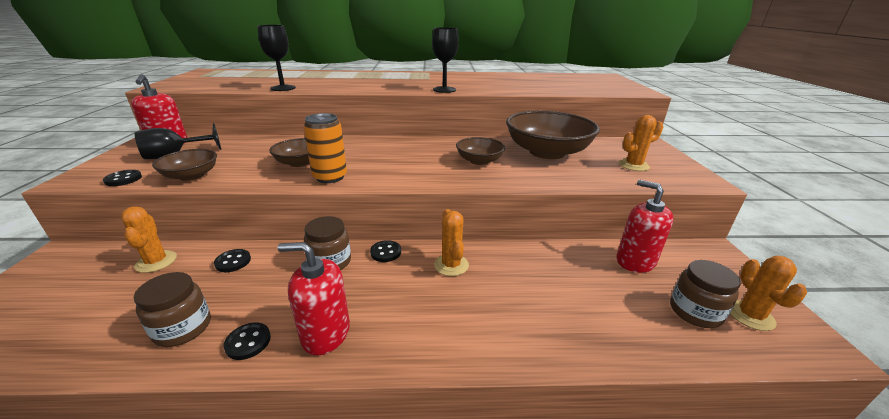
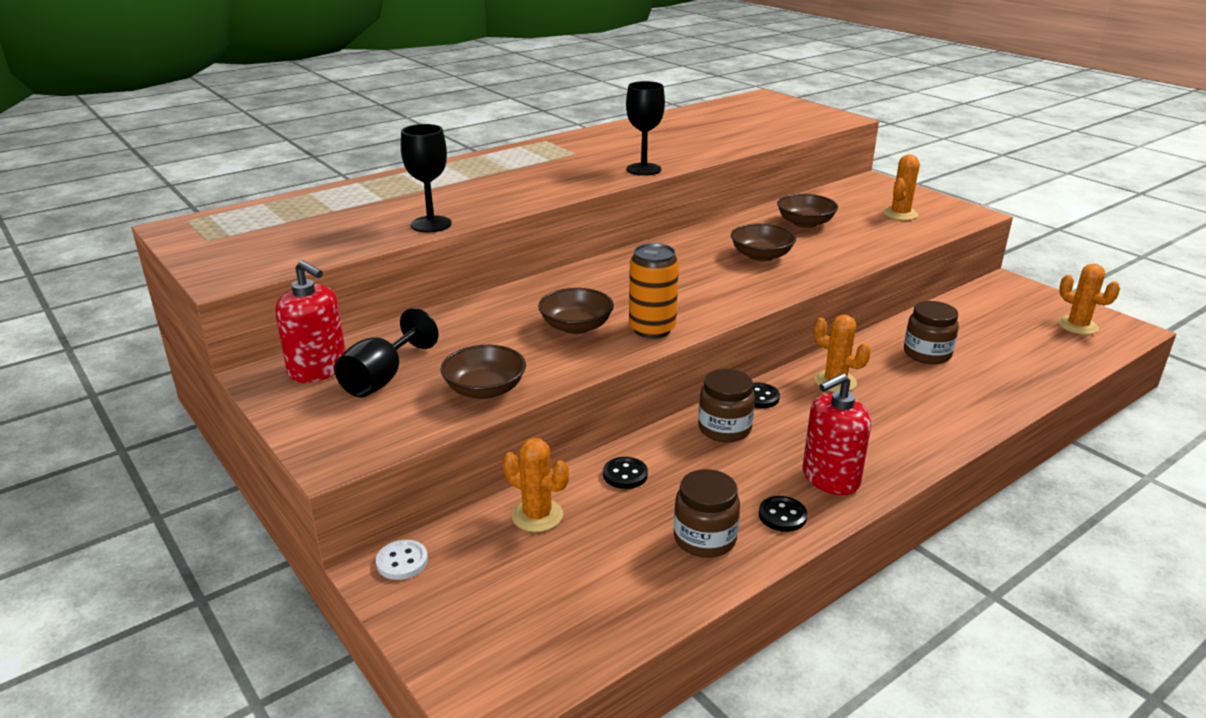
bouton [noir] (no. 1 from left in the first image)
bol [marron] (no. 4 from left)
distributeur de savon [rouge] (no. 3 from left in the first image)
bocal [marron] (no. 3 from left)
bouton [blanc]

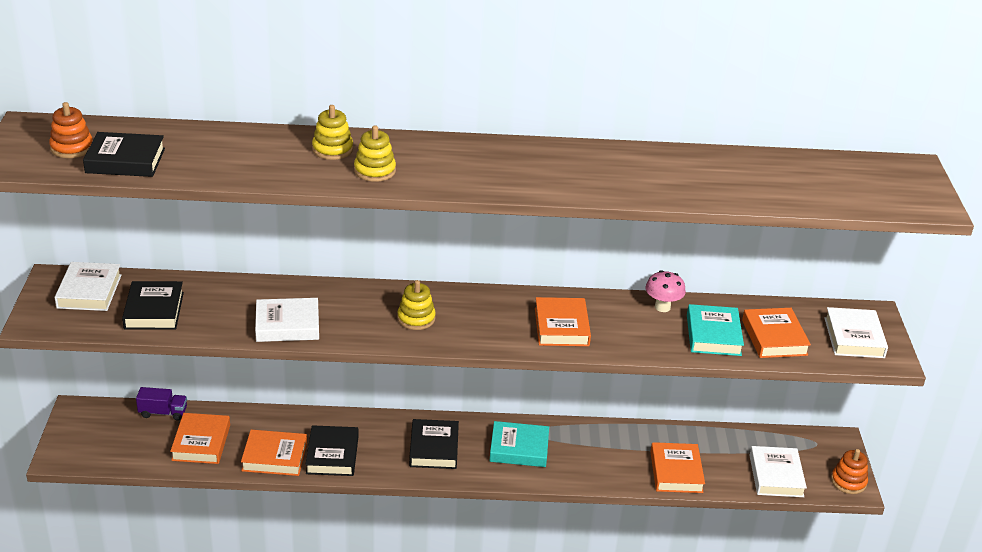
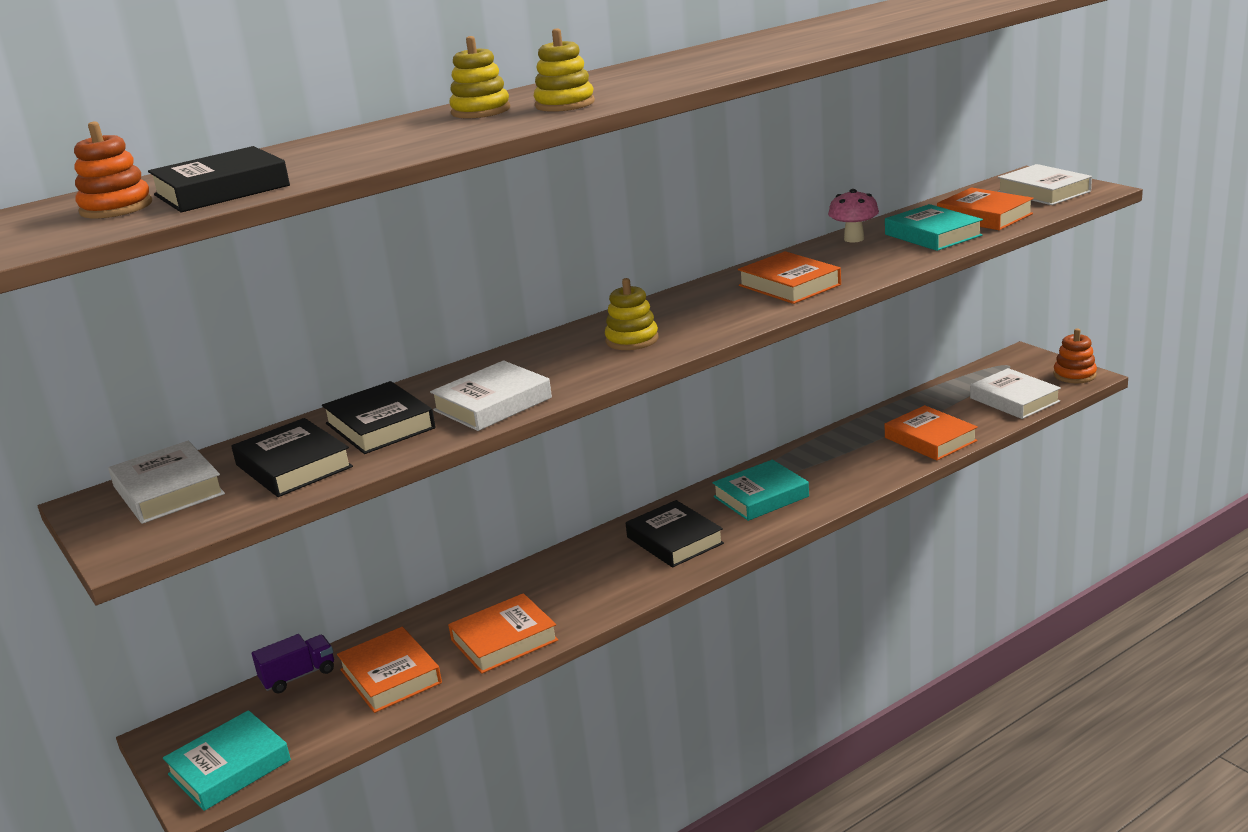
livre [noir] (no. 3 from left)
livre [turquoise] (no. 1 from left)

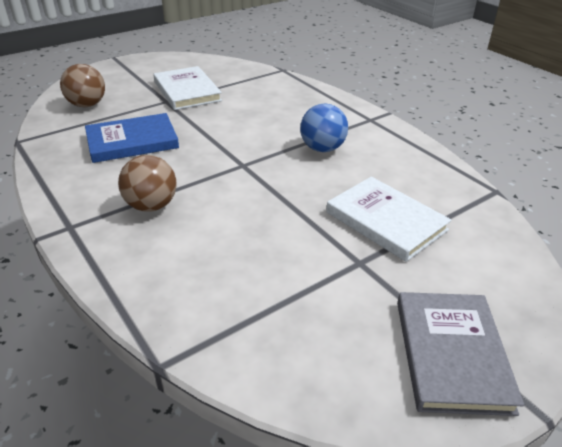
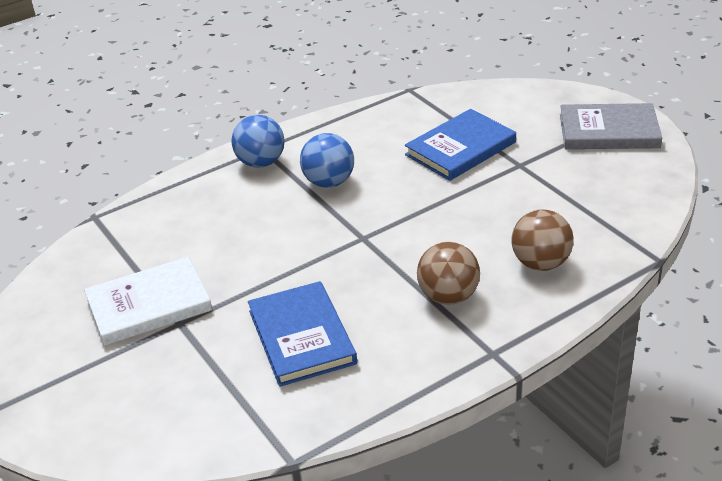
balle [marron] (no. 2 from left)
livre [bleu] (no. 2 from left)
balle [bleu] (no. 1 from left)

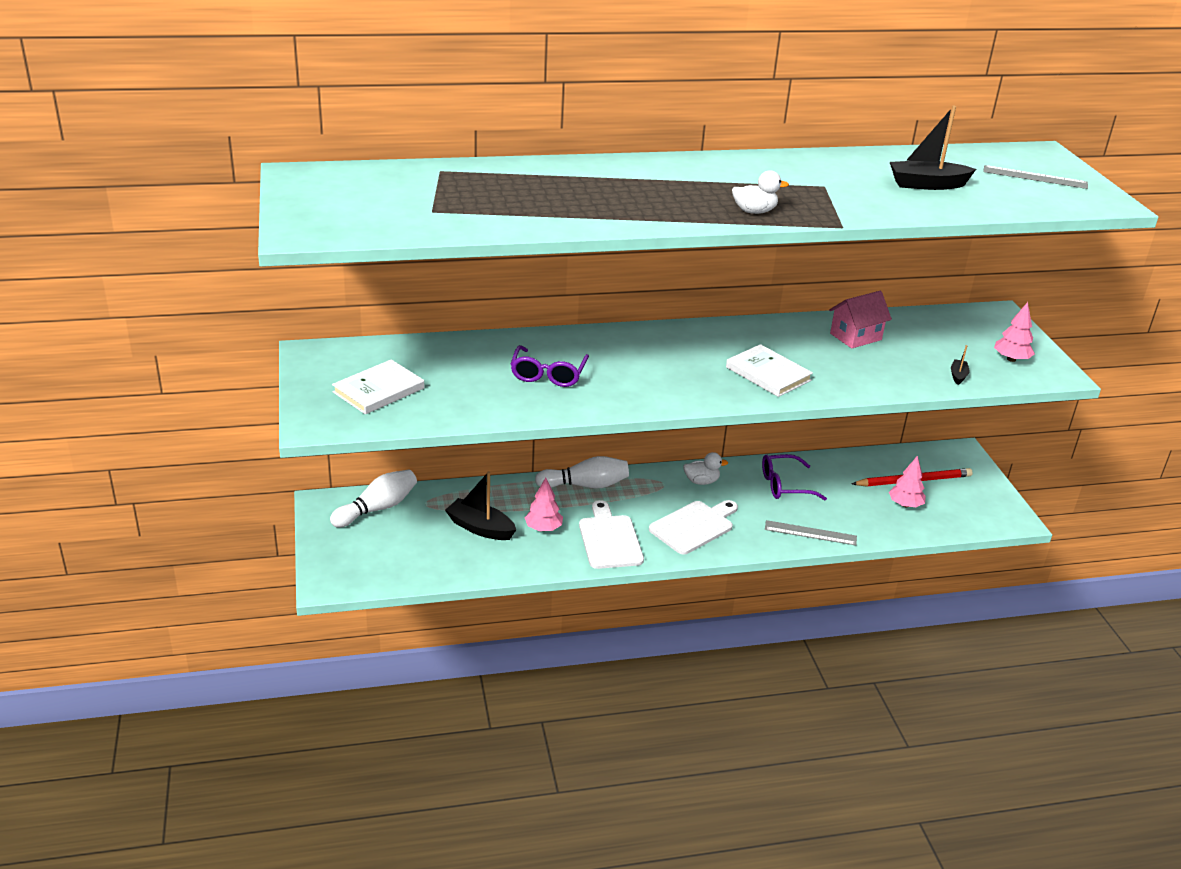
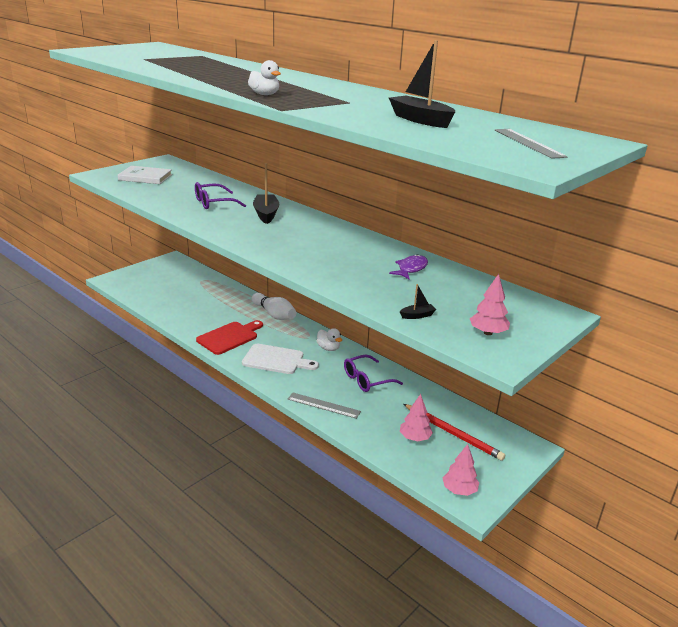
quille [blanc] (no. 1 from left in the first image)
bateau [noir] (no. 1 from left)
arbre [rose] (no. 2 from left)
planche à découper [rouge]
livre [blanc] (no. 2 from left in the first image)
lunettes [violet] (no. 2 from left)
règle [gris] (no. 1 from left)
poisson [violet]

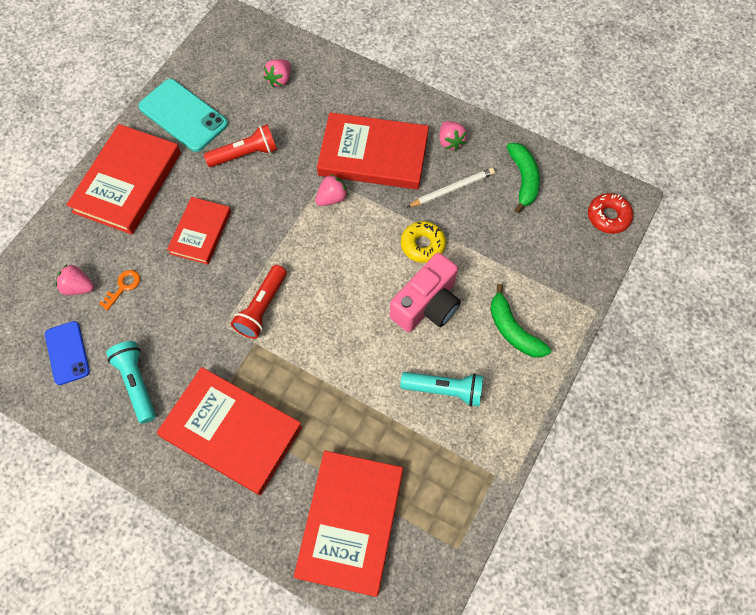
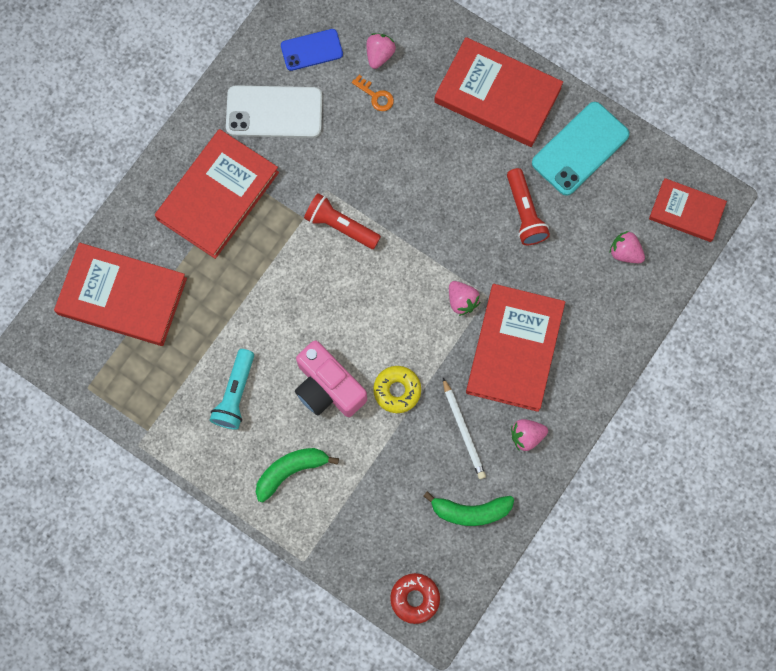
téléphone [blanc]
livre [rouge] (no. 5 from left)

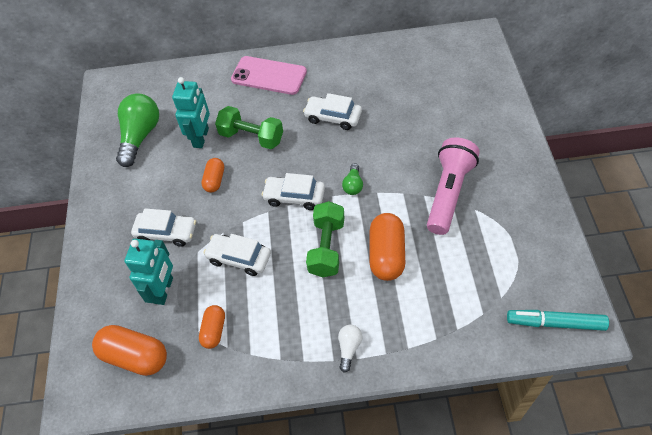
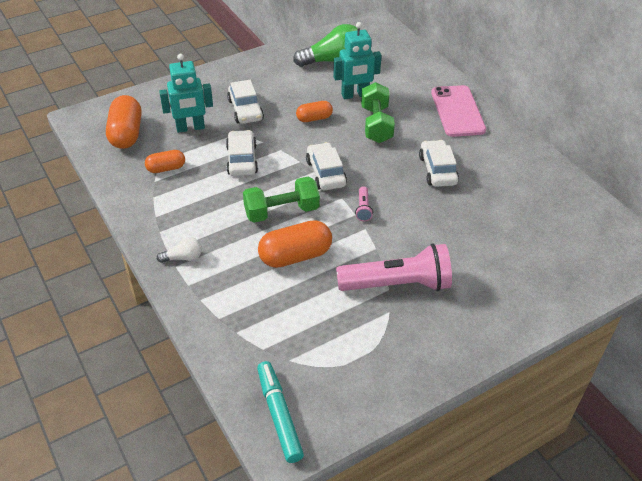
lampe de poche [rose] (no. 1 from left)

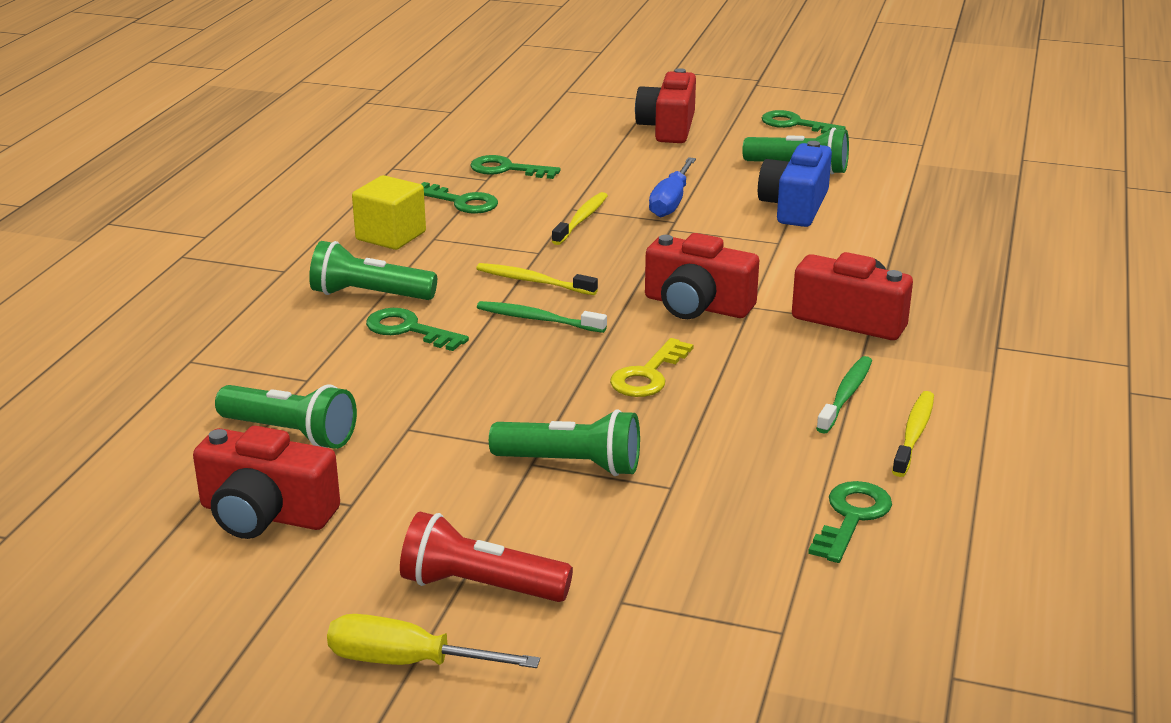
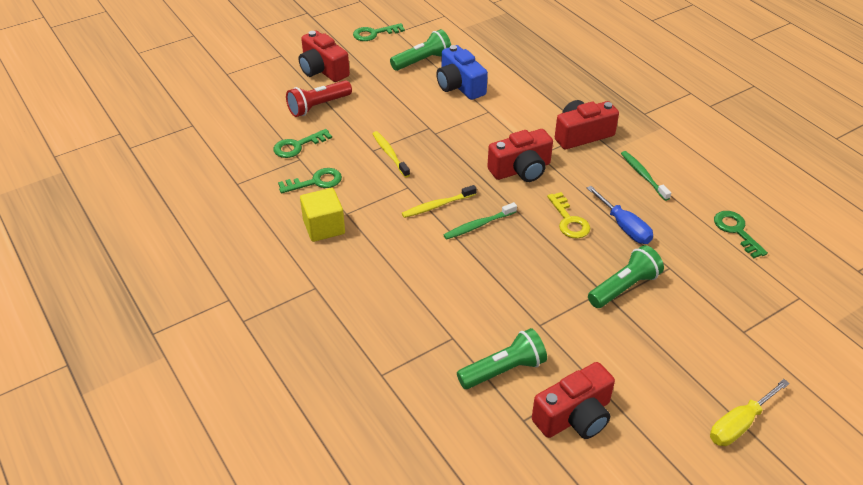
lampe de poche [vert] (no. 2 from left in the first image)
clé [vert] (no. 1 from left in the first image)
lampe de poche [rouge]
tournevis [bleu]
brosse à dents [jaune] (no. 3 from left in the first image)

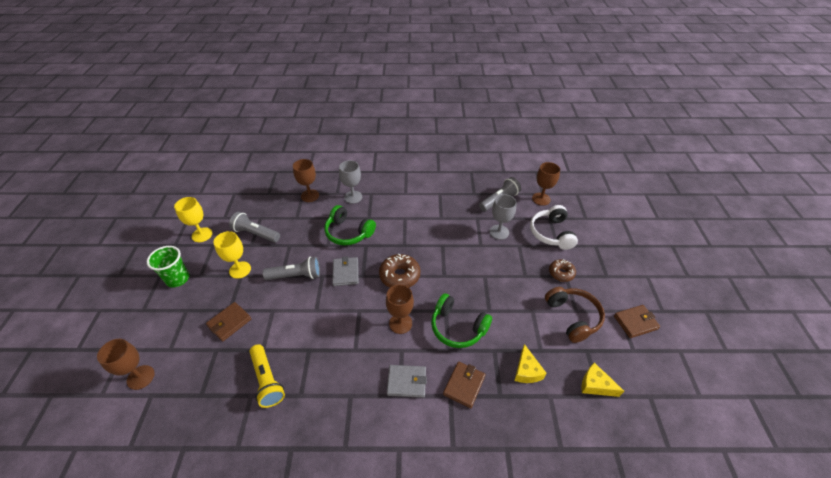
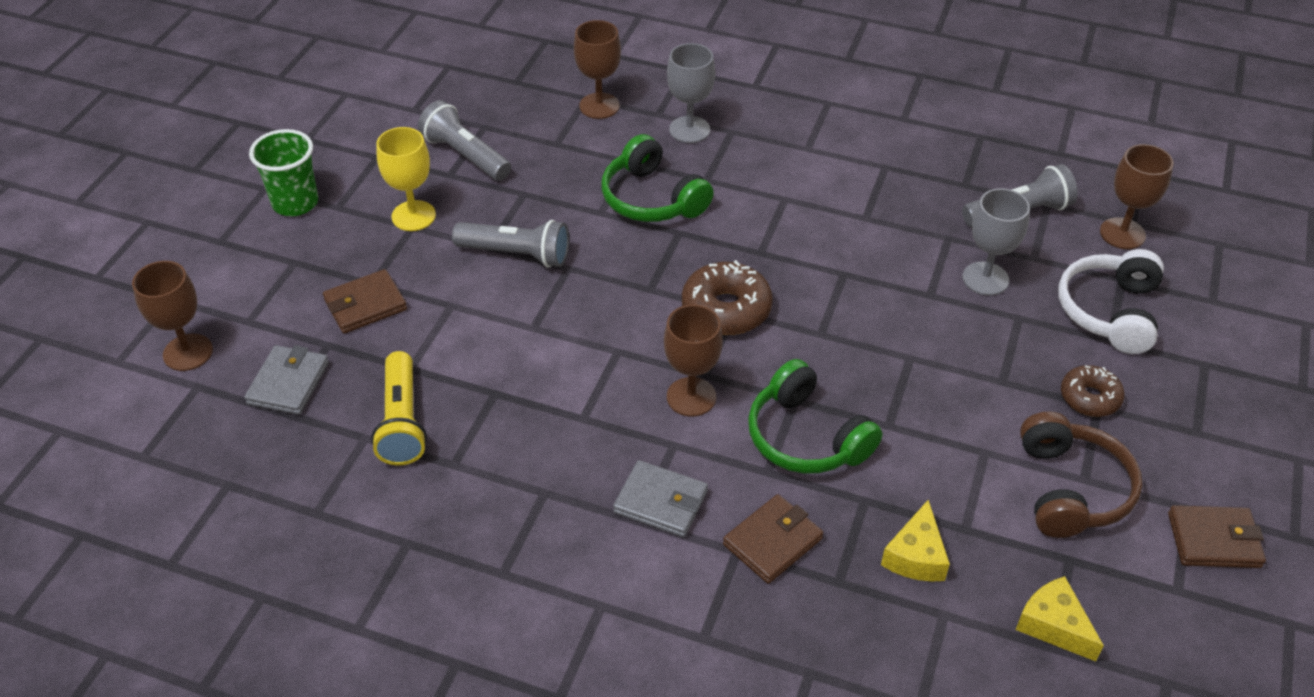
verre à pied [jaune] (no. 1 from left in the first image)
portefeuille [gris] (no. 1 from left)

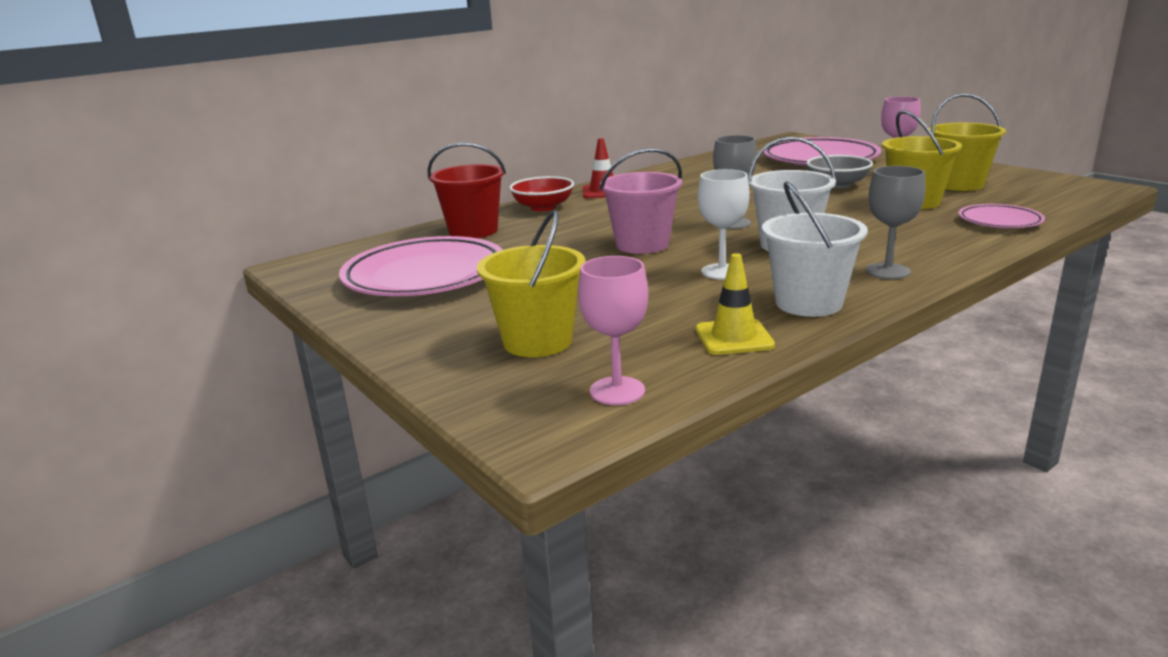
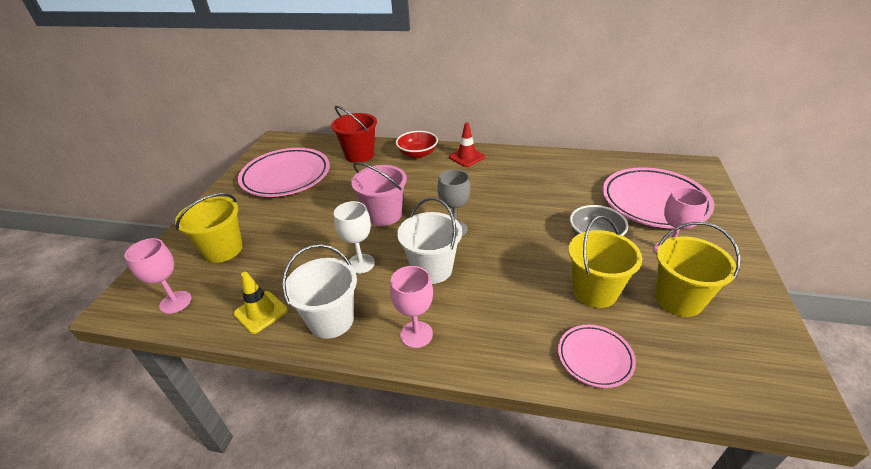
verre à pied [rose] (no. 2 from left)

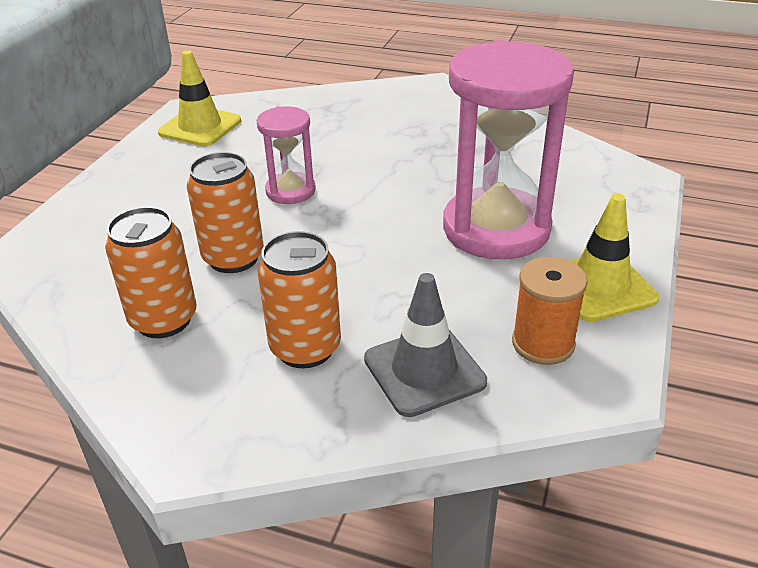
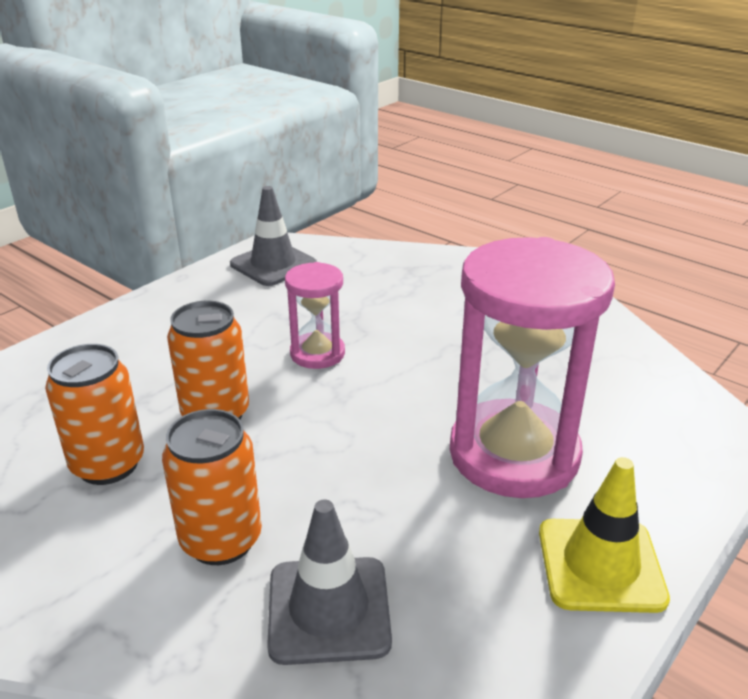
cône de chantier [gris] (no. 1 from left)
bobine [orange]

